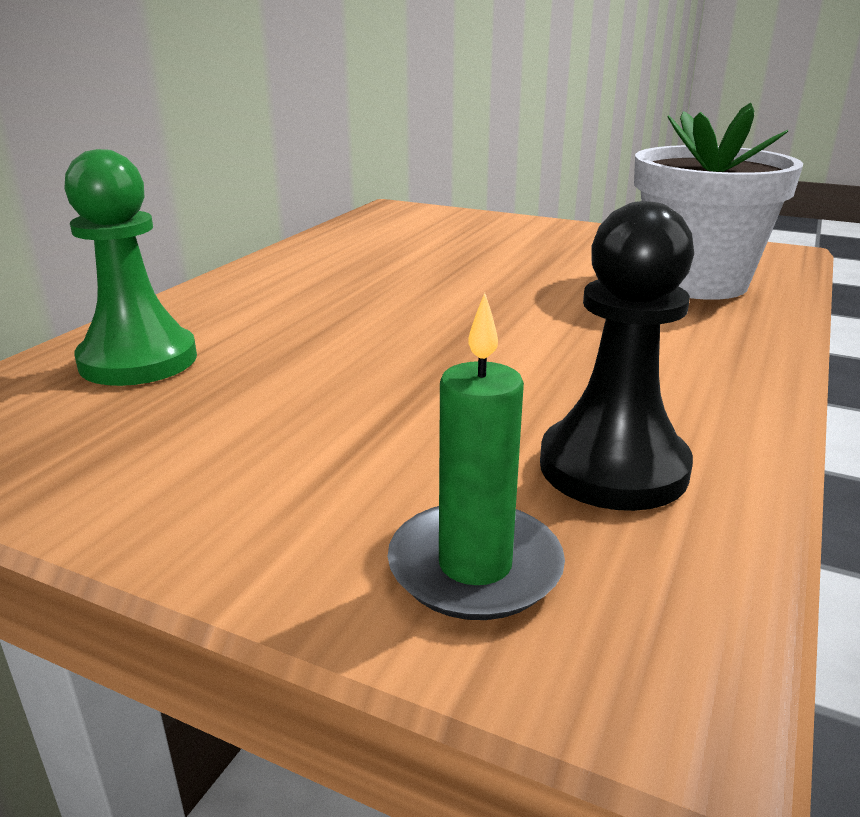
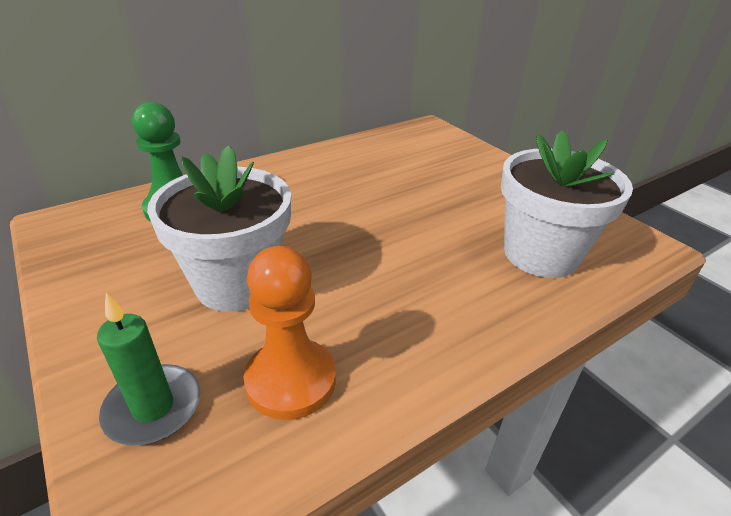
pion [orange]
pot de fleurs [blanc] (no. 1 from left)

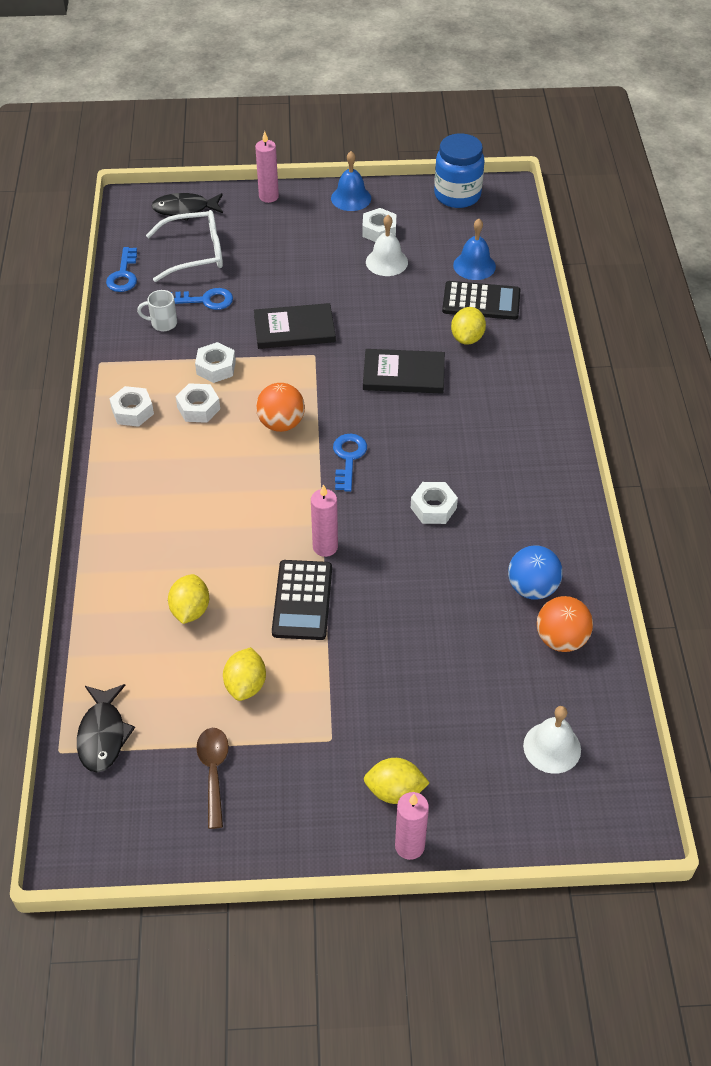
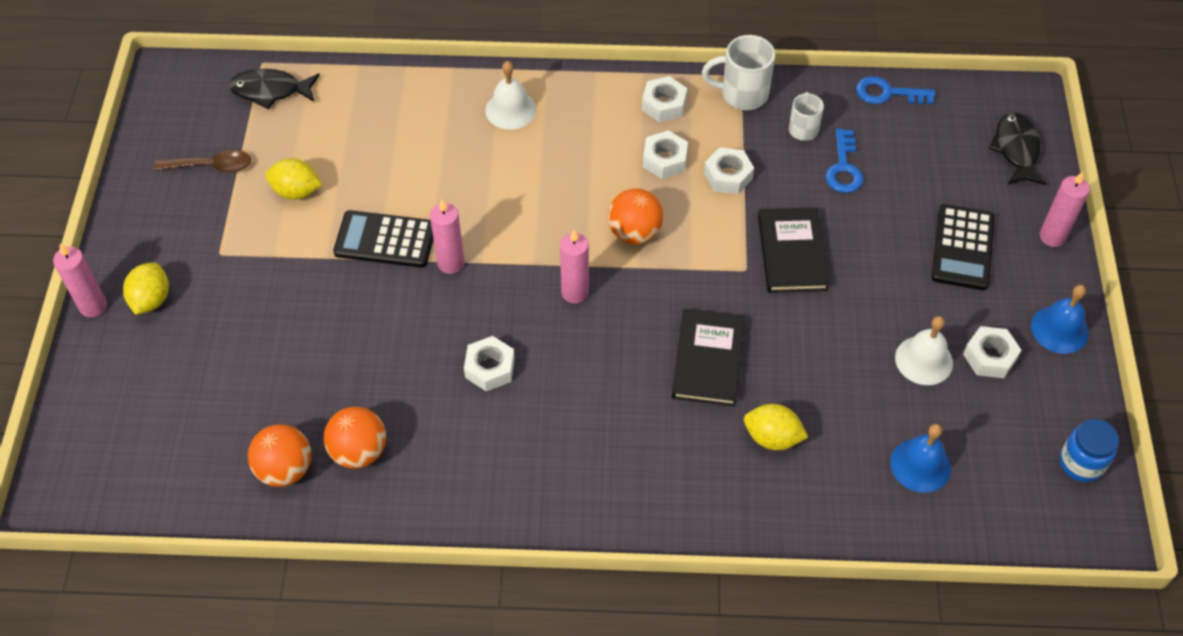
lunettes [blanc]
citron [jaune] (no. 1 from left in the first image)
bougie [rose] (no. 3 from left)
bocal [bleu]
calculatrice [noir] (no. 2 from left)
balle [orange] (no. 2 from left)
cloche [blanc] (no. 1 from left)
tasse [blanc] (no. 1 from left)

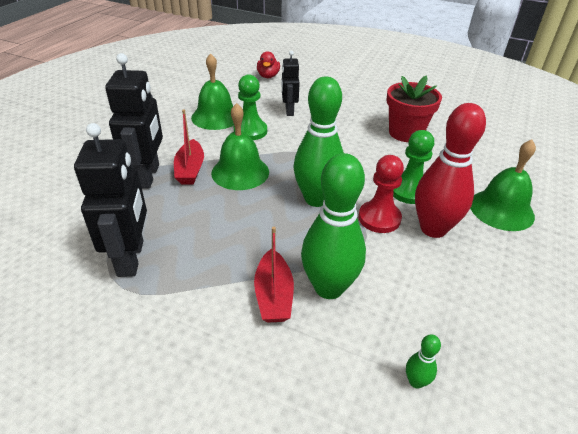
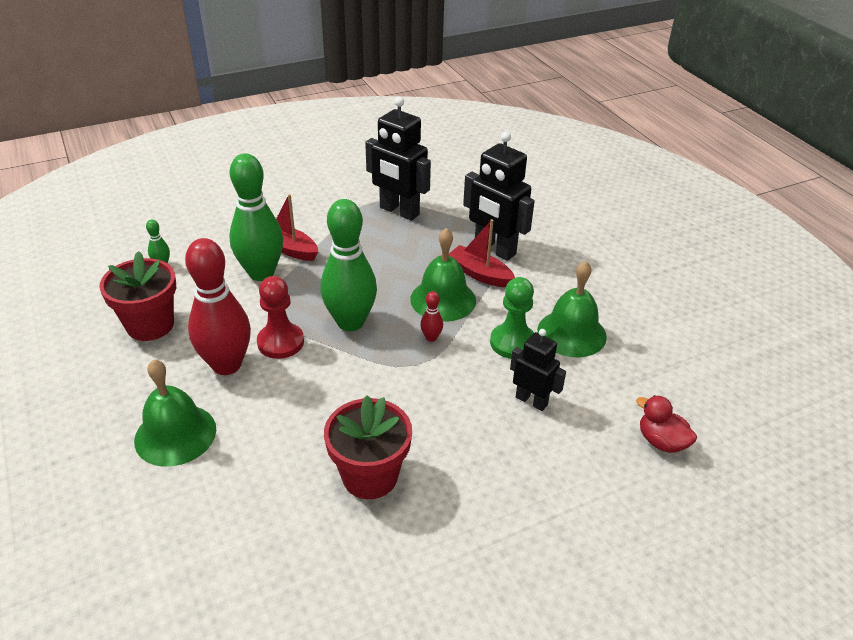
pion [vert] (no. 2 from left in the first image)
pot de fleurs [rouge] (no. 1 from left)
quille [rouge] (no. 2 from left)

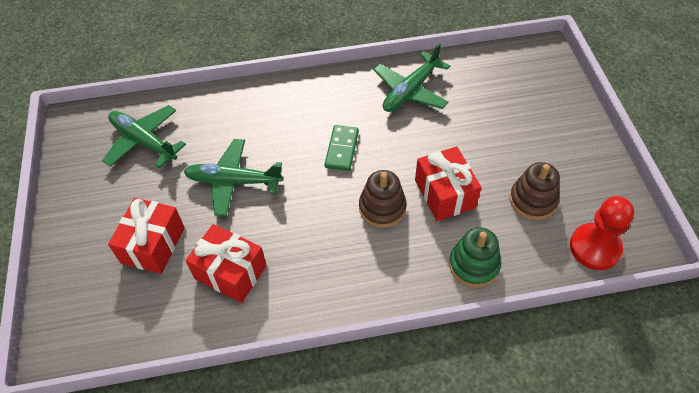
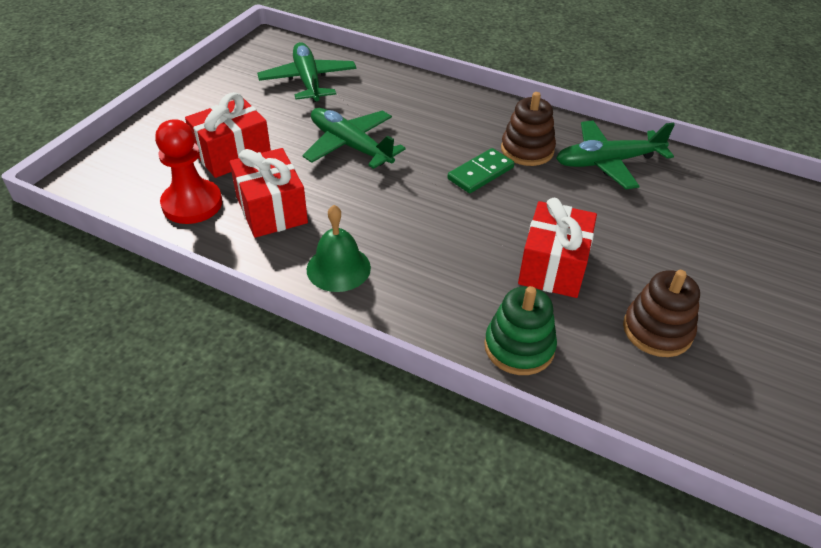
jouet à empiler [marron] (no. 1 from left)
pion [rouge]
cloche [vert]

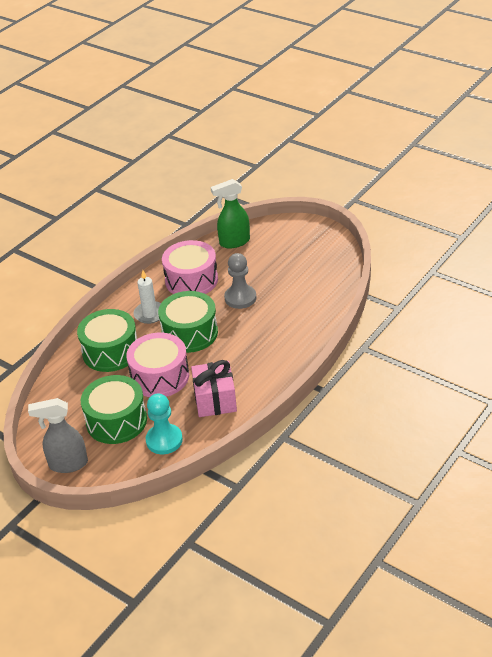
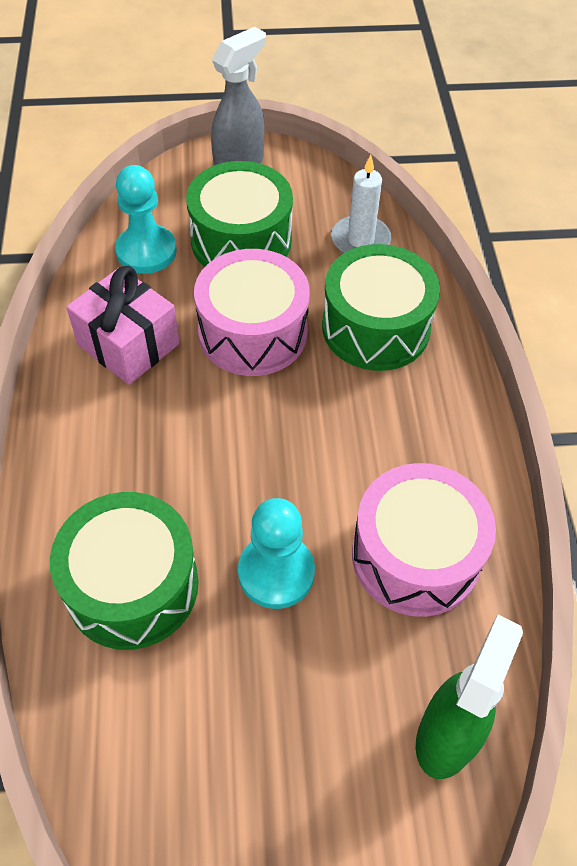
bougie [blanc]
tambour [vert] (no. 1 from left)
pion [turquoise] (no. 2 from left)

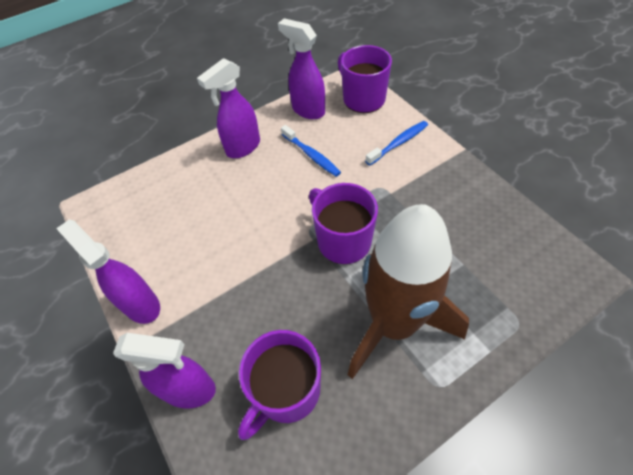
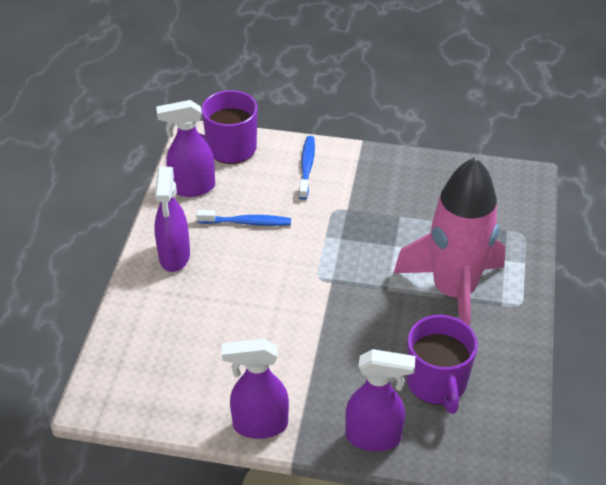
vaporisateur [violet] (no. 4 from left)
tasse [violet] (no. 2 from left in the first image)
fusée [rose]

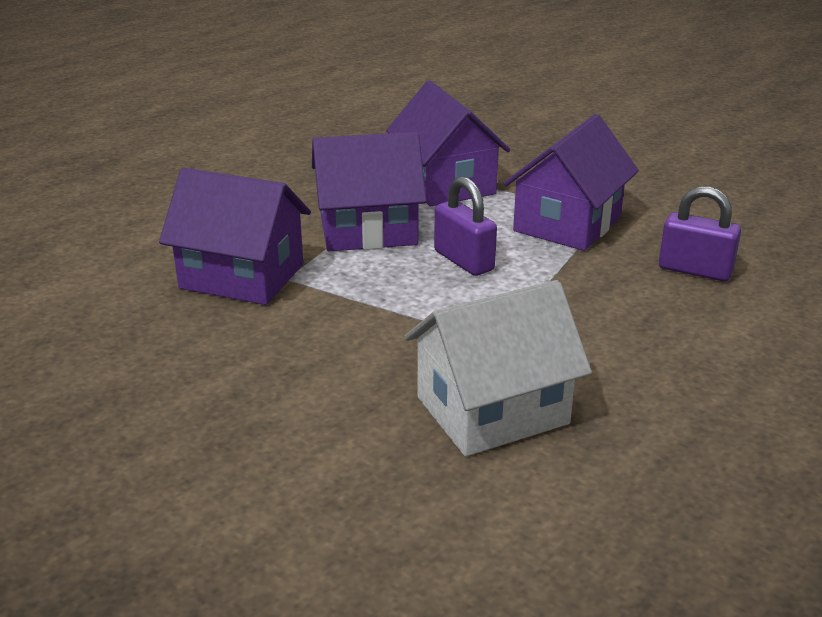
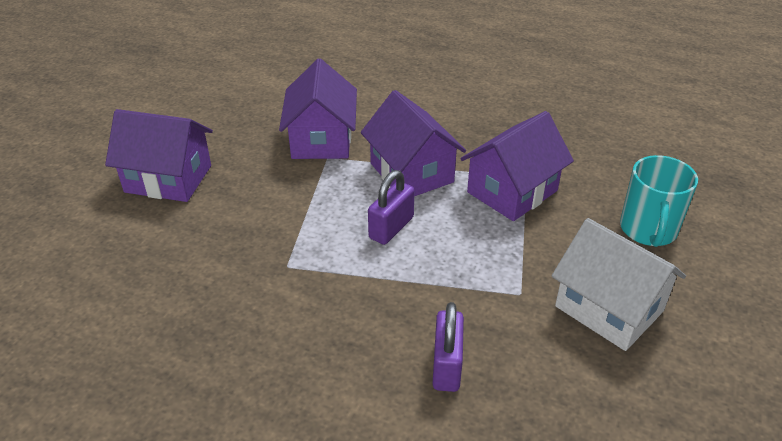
maison [blanc]
maison [violet] (no. 1 from left)
tasse [turquoise]

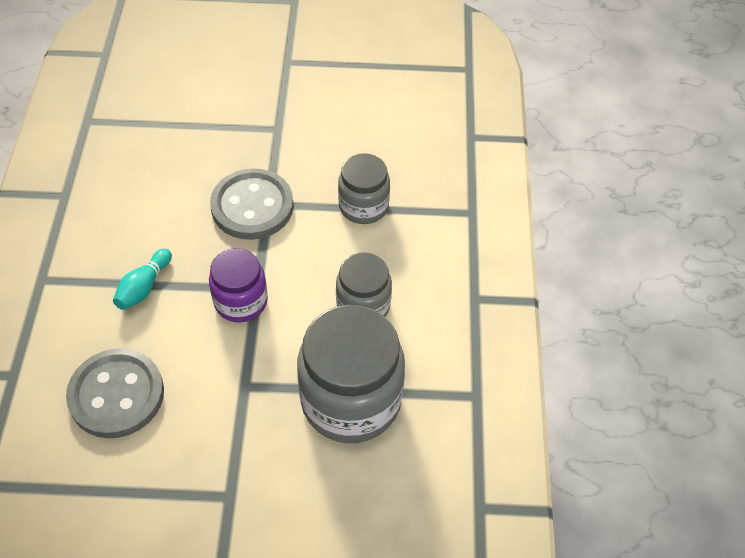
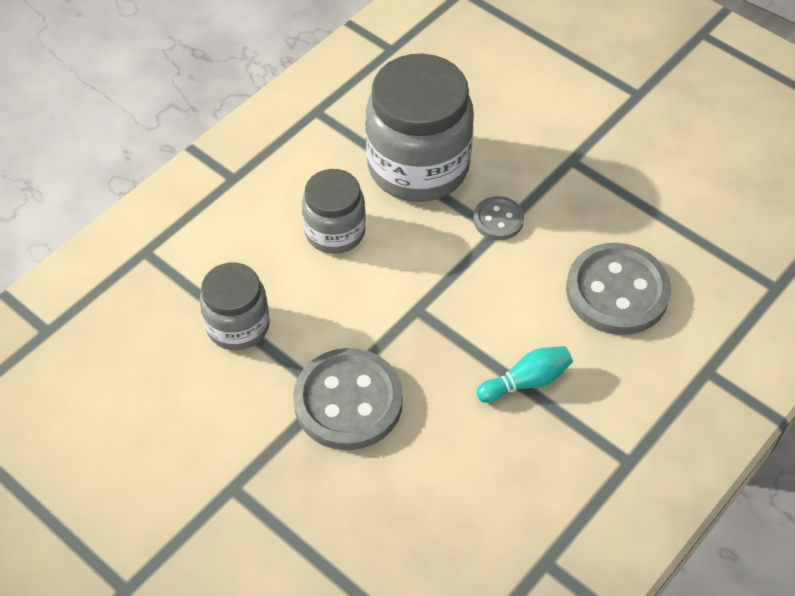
bocal [violet]
bouton [gris] (no. 2 from left)

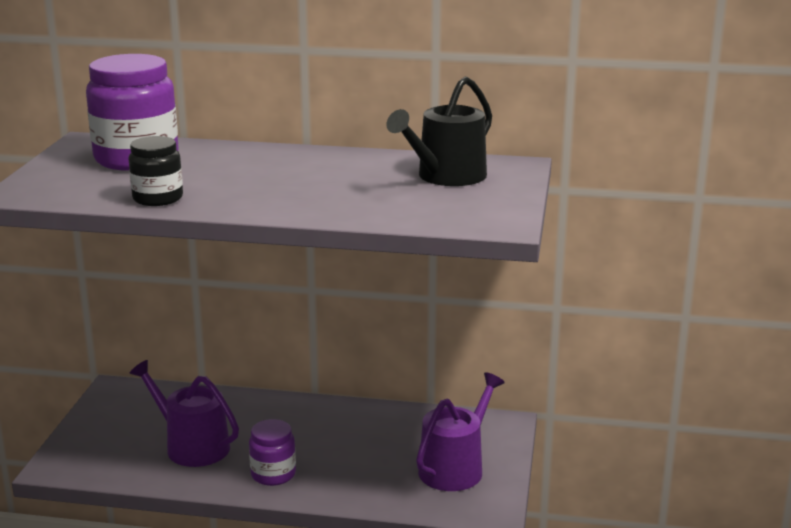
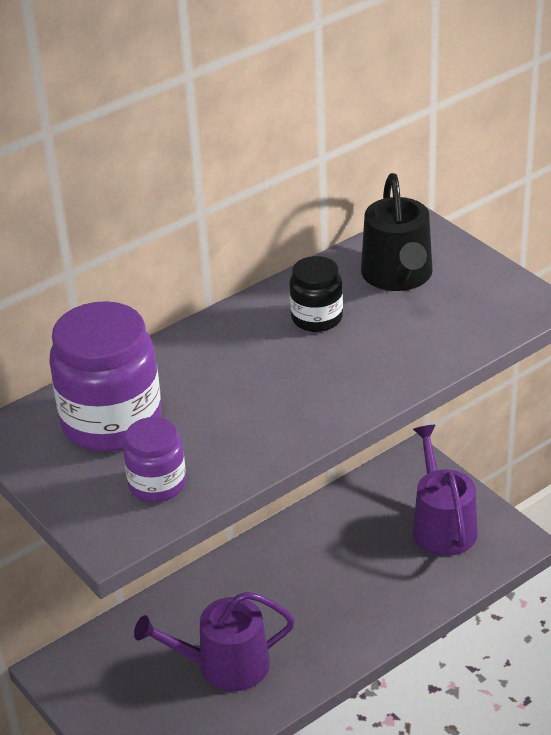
bocal [noir]
bocal [violet] (no. 2 from left)

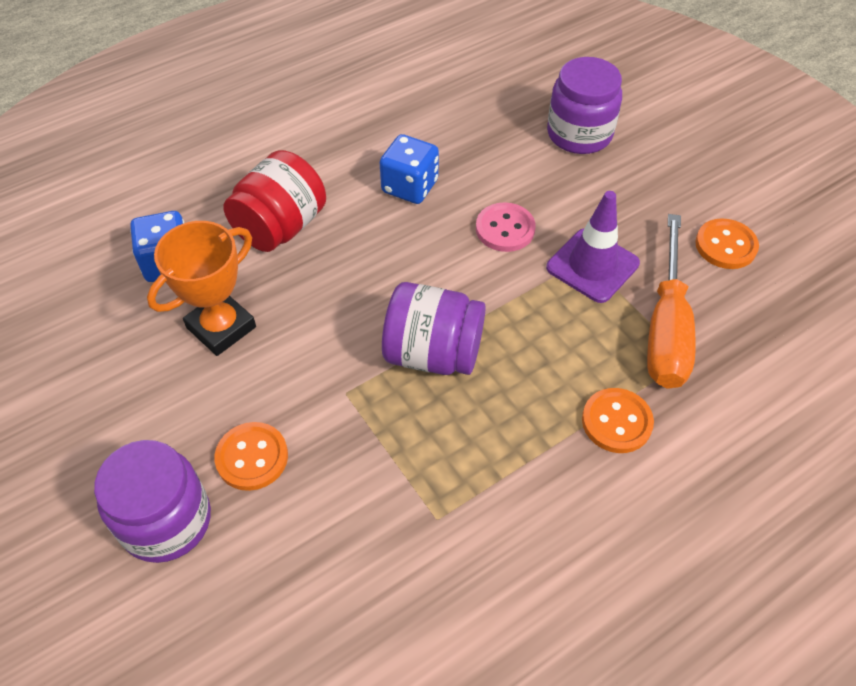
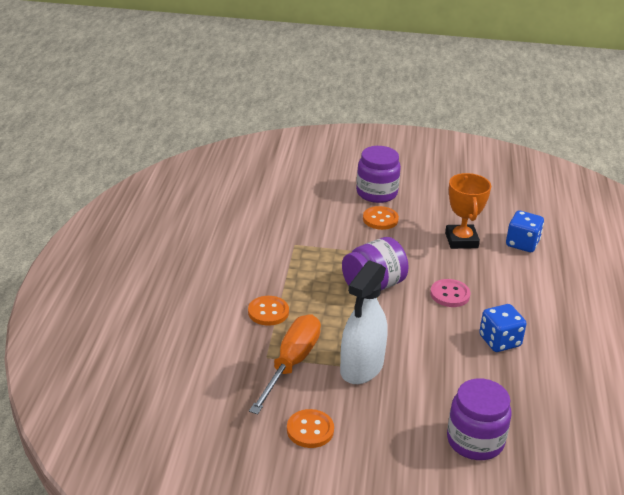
bocal [rouge]
bouton [rose]
vaporisateur [blanc]
tournevis [orange]

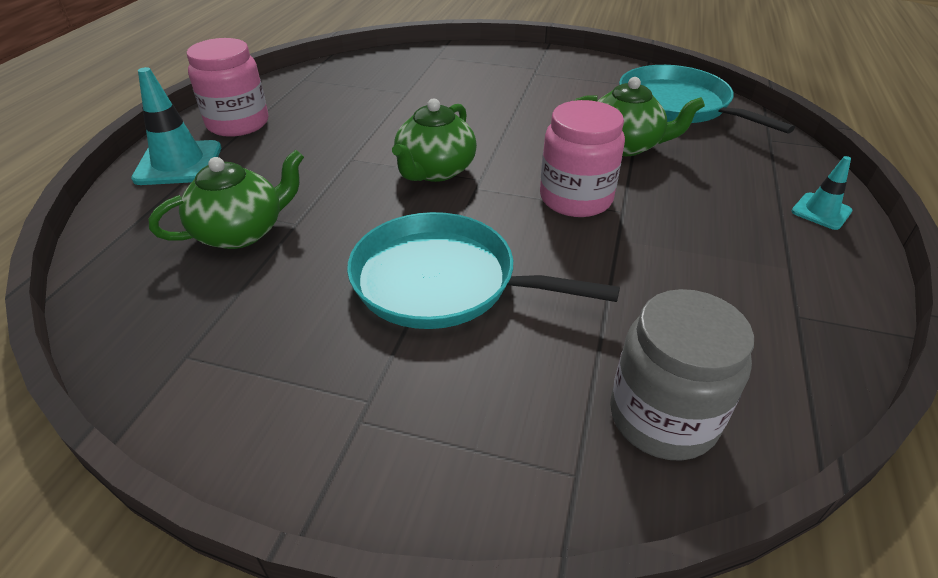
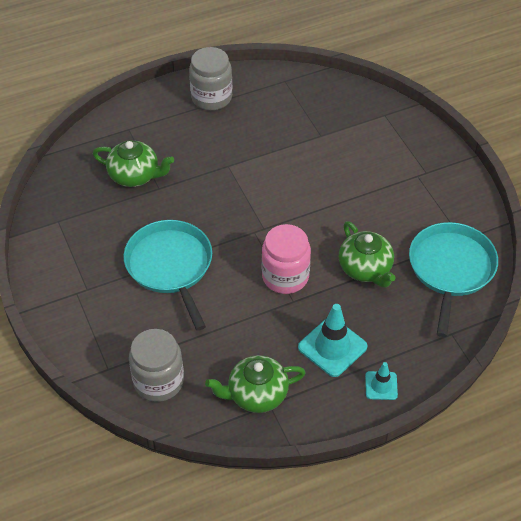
cône de chantier [turquoise] (no. 1 from left)
bocal [gris] (no. 2 from left)
théière [vert] (no. 2 from left)

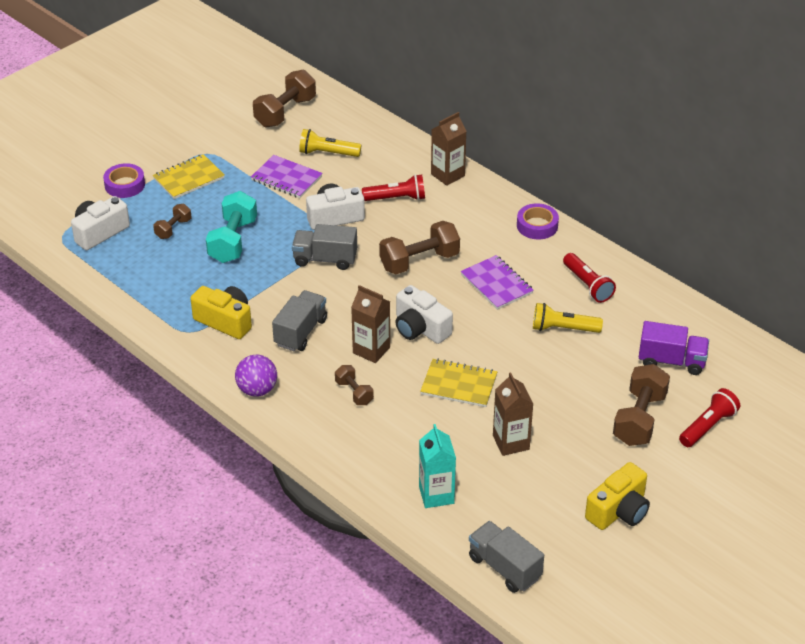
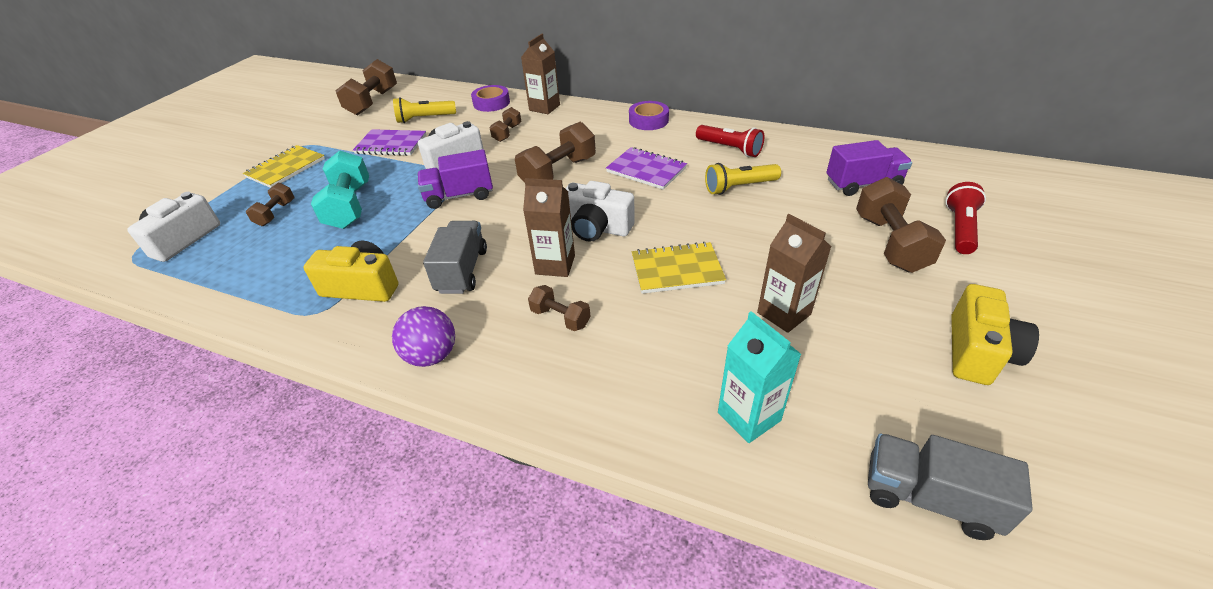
ruban adhésif [violet] (no. 1 from left)
camion [violet] (no. 1 from left)
haltère [marron] (no. 3 from left)

